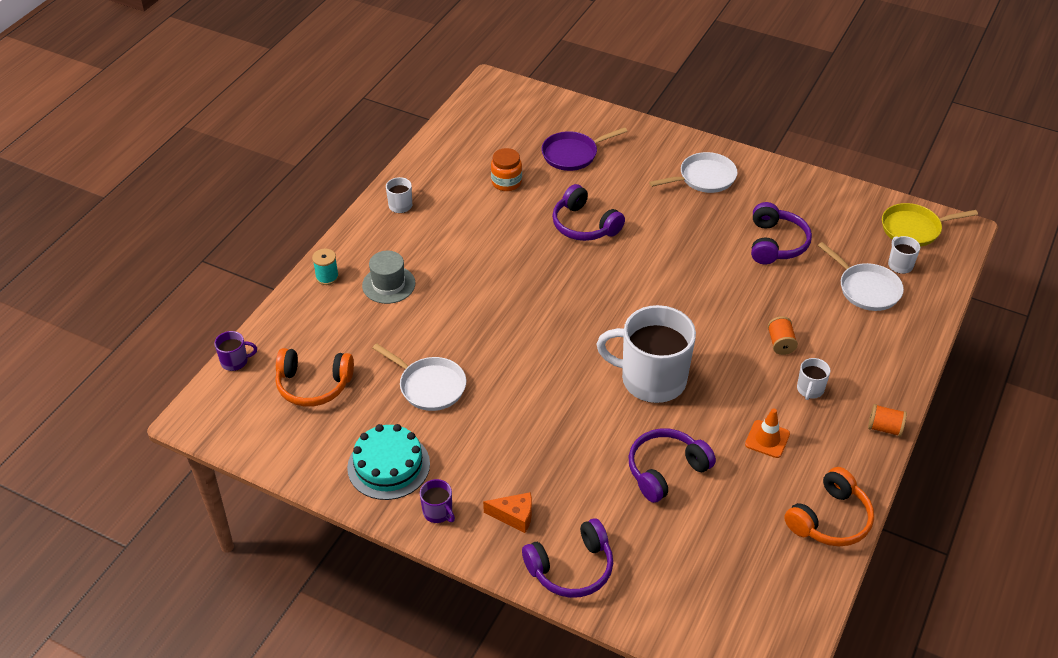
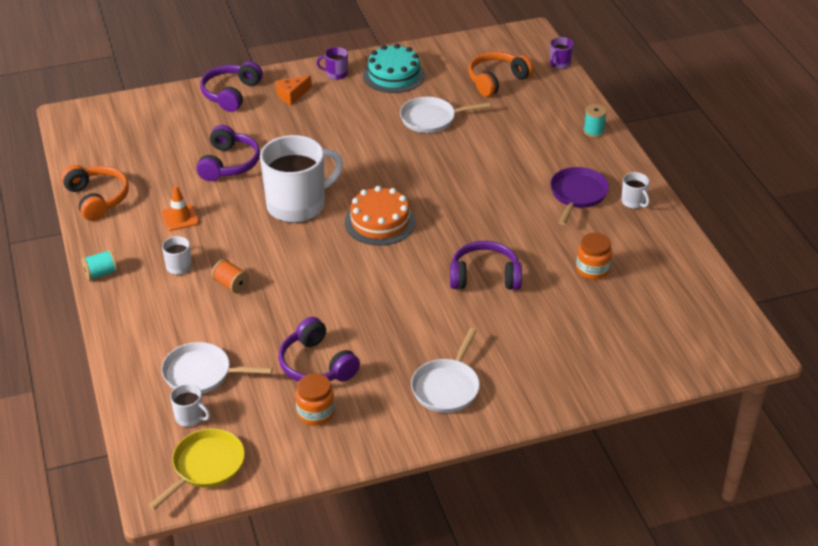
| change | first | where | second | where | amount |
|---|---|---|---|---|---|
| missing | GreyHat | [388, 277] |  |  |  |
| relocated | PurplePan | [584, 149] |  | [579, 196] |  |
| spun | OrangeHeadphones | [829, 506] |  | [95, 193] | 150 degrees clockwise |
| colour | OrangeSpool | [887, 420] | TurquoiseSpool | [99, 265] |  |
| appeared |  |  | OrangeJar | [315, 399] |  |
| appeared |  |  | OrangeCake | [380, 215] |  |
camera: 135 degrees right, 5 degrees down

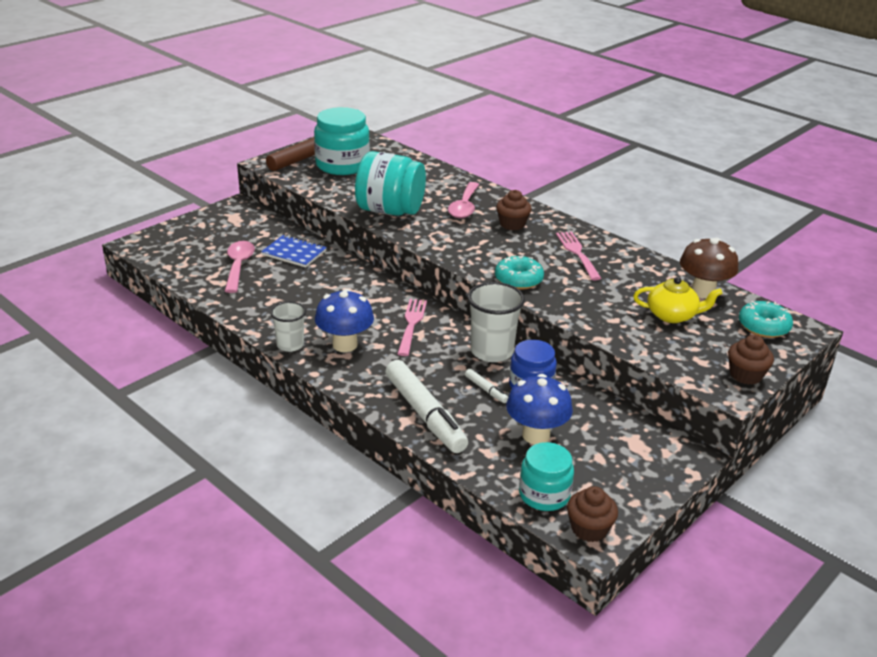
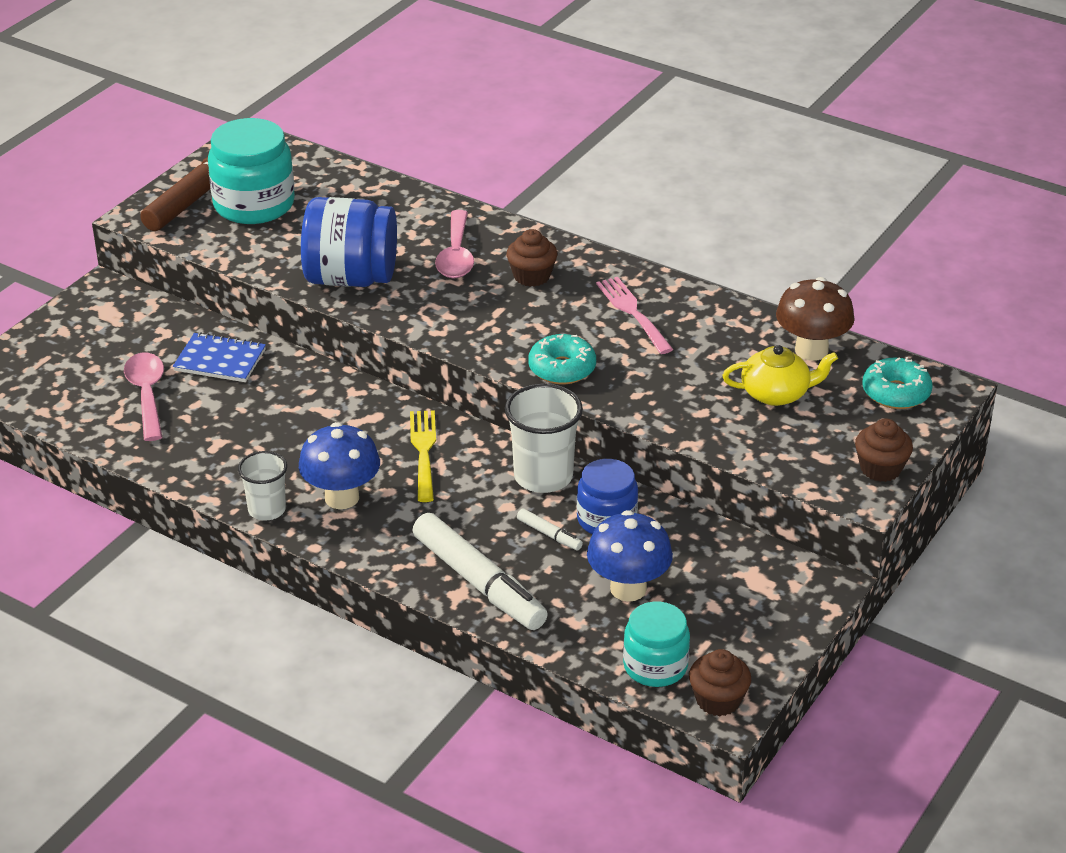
| change | first | where | second | where | amount |
|---|---|---|---|---|---|
| colour | TurquoiseJar | [390, 183] | BlueJar | [349, 242] |  |
| colour | PinkFork | [412, 327] | YellowFork | [423, 456] |  |
camera: 10 degrees left, 5 degrees up

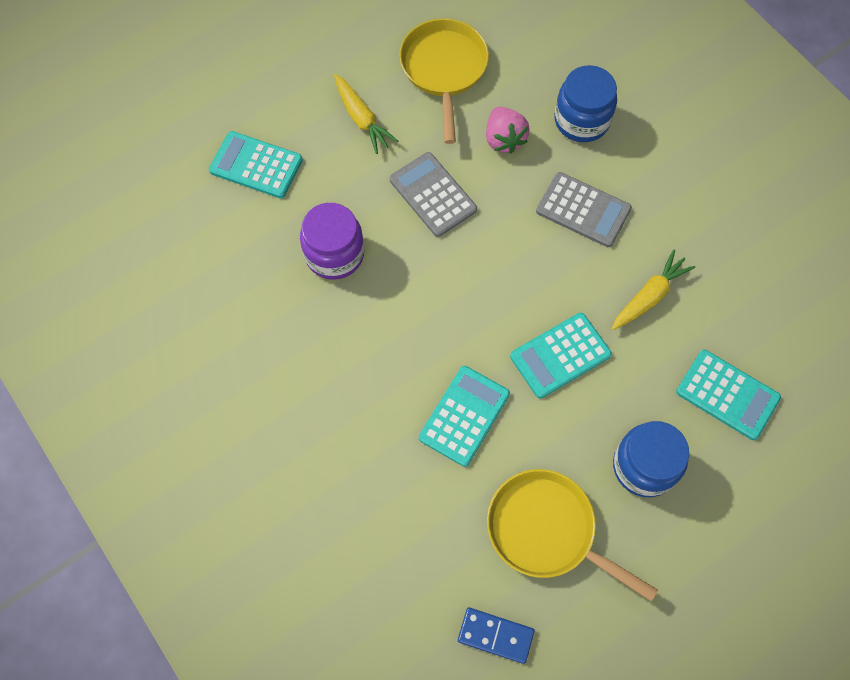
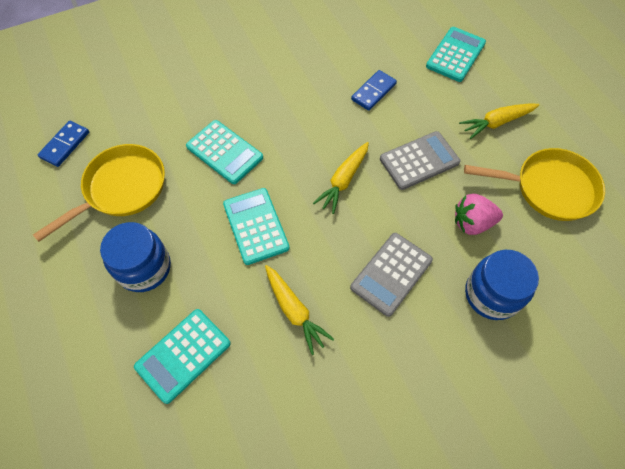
| change | first | where | second | where | amount |
|---|---|---|---|---|---|
| exchanged | PurpleJar | [332, 241] | BlueDomino | [374, 90] |  |
| appeared |  |  | YellowCarrot | [341, 178] |  |
camera: 100 degrees right, 5 degrees down

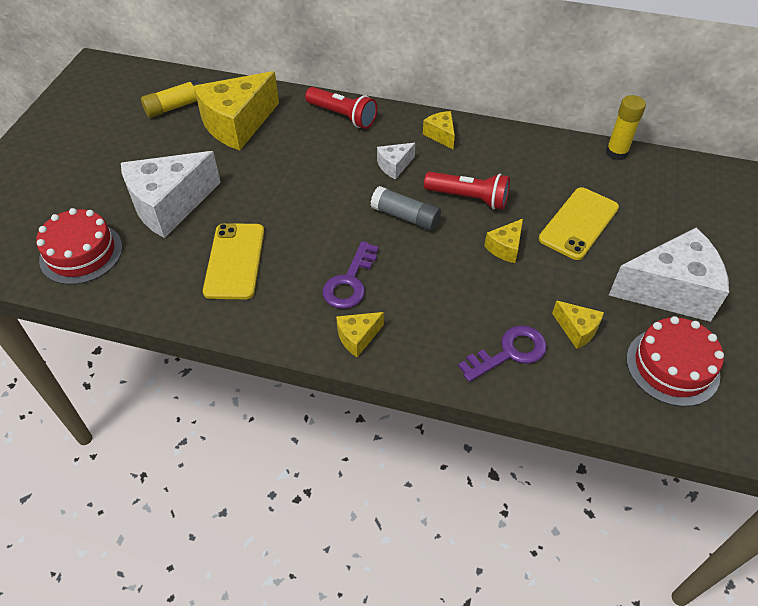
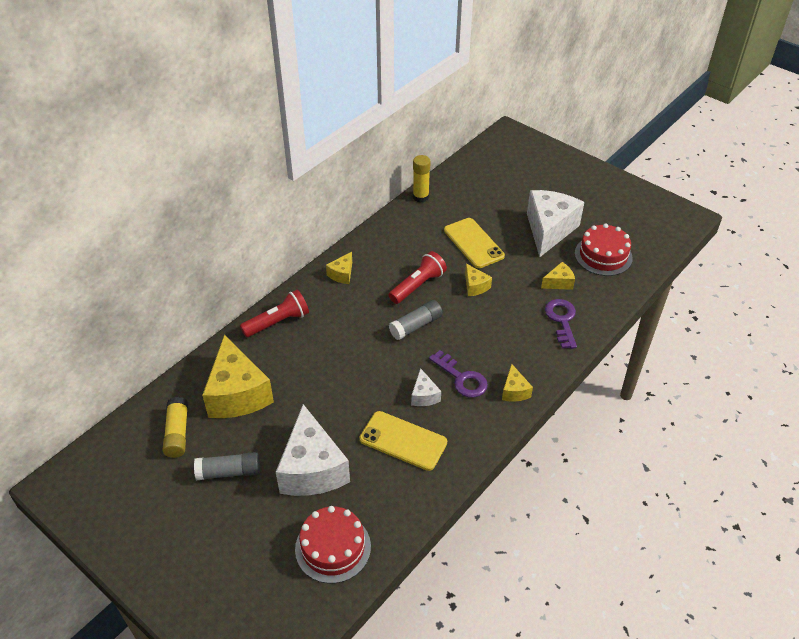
| change | first | where | second | where | amount |
|---|---|---|---|---|---|
| relocated | WhiteCheese | [396, 161] |  | [426, 387] |  |
| spun | YellowCheese | [439, 130] |  | [339, 268] | 60 degrees counterclockwise |
| appeared |  |  | GreyGlueStick | [227, 466] |  |
camera: 65 degrees left, 5 degrees down

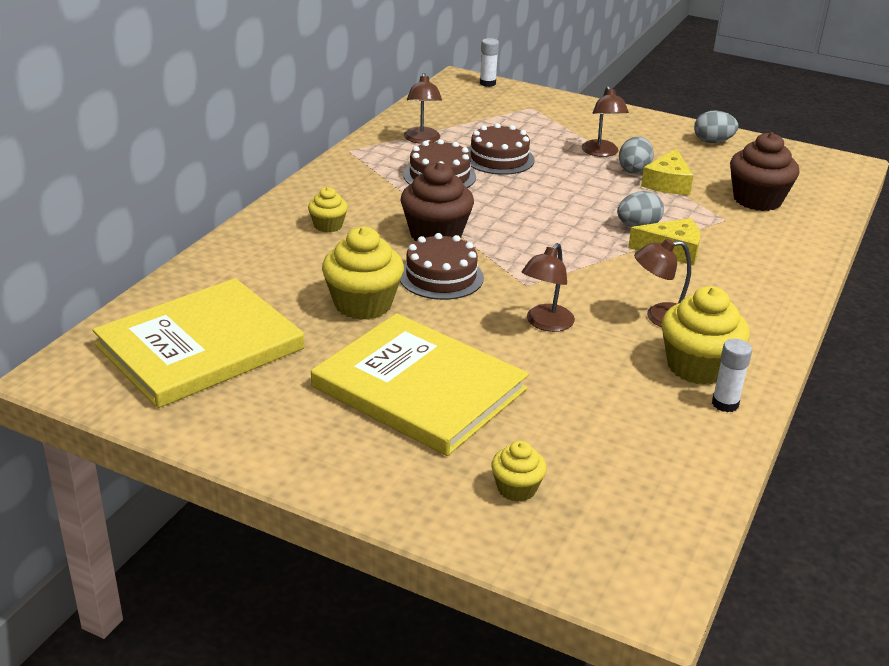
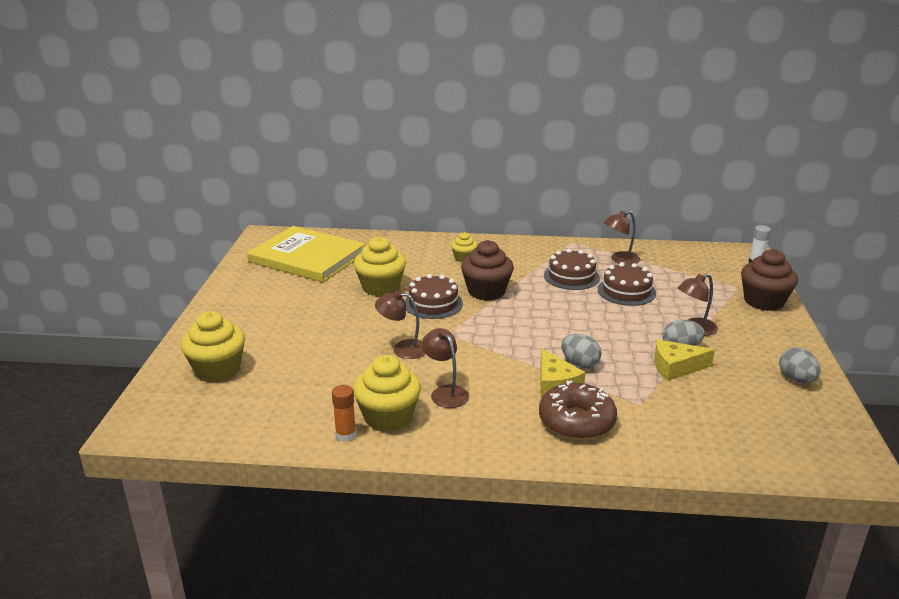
| change | first | where | second | where | amount |
|---|---|---|---|---|---|
| missing | YellowBook | [420, 384] |  |  |  |
| size | YellowCupcake | [519, 471] |  | [213, 346] | x1.82 |
| colour | WhiteGlueStick | [732, 375] | OrangeGlueStick | [344, 413] |  |
| relocated | BrownCupcake | [764, 171] |  | [769, 280] |  |
| appeared |  |  | BrownDonut | [578, 410] |  |
camera: 70 degrees right, 5 degrees down

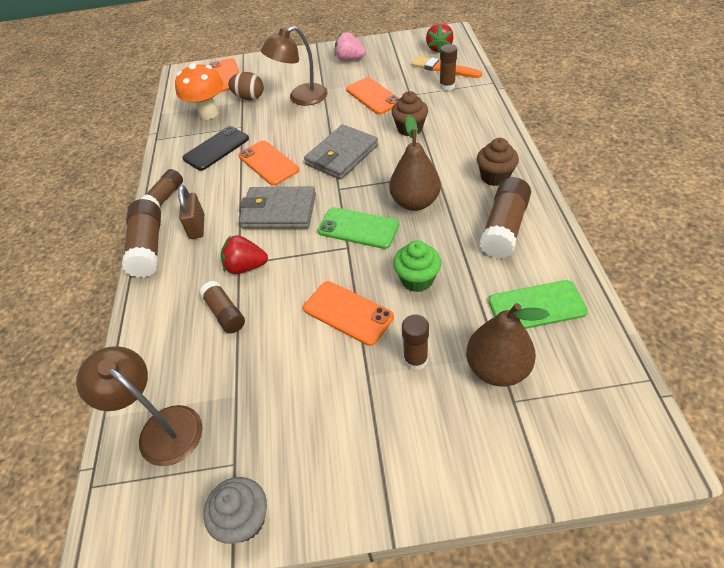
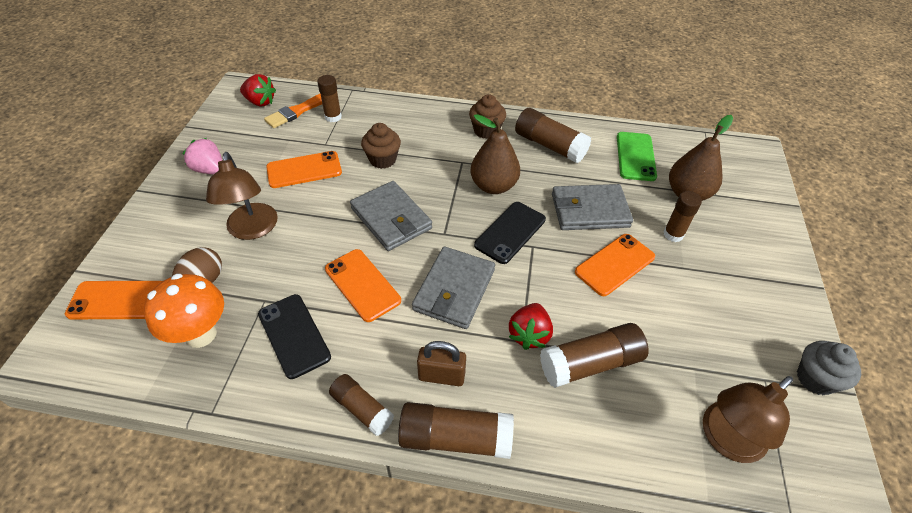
| change | first | where | second | where | amount |
|---|---|---|---|---|---|
| size | BrownGlueStick | [222, 307] |  | [594, 355] | x1.58 |
| spun | OrangePhone | [268, 163] |  | [363, 285] | 75 degrees clockwise |
| colour | GreenPhone | [358, 228] | BlackPhone | [510, 233] |  |
| spun | PinkStrawberry | [350, 46] |  | [202, 156] | 90 degrees clockwise |
| exchanged | GreenCupcake | [417, 266] | GreyWallet | [592, 207] |  |
camera: 80 degrees left, 0 degrees up

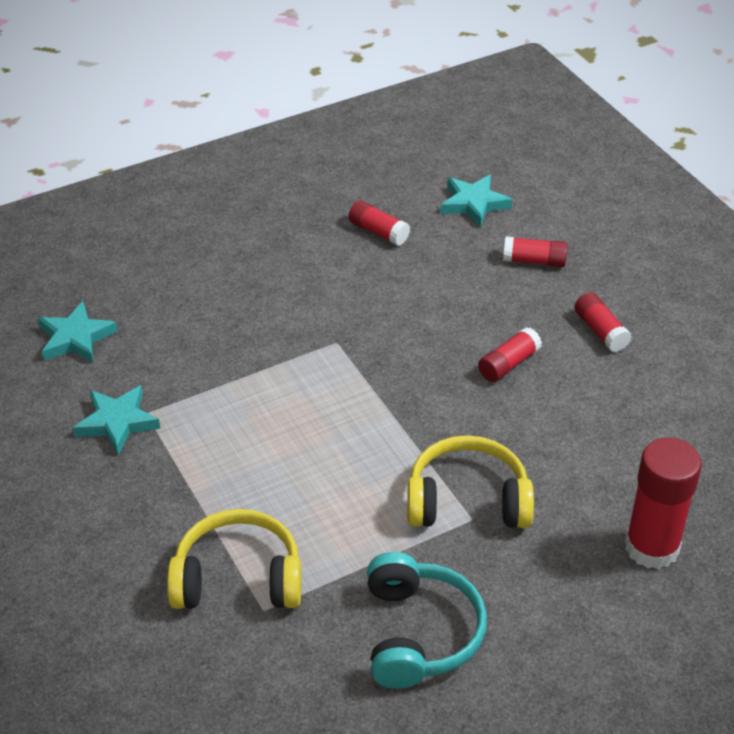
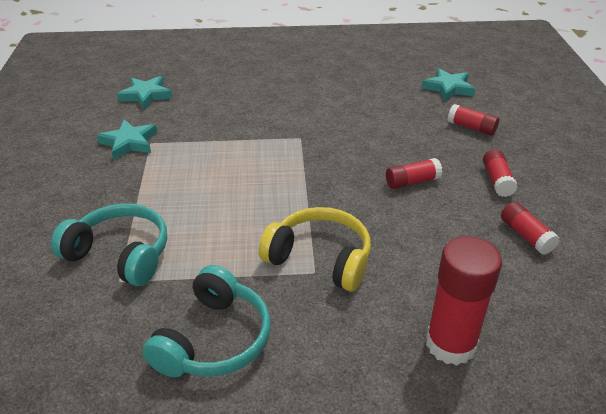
| change | first | where | second | where | amount |
|---|---|---|---|---|---|
| colour | YellowHeadphones | [234, 559] | TurquoiseHeadphones | [109, 244] |  |
| relocated | RedGlueStick | [379, 223] |  | [530, 228] |  |
camera: 25 degrees right, 5 degrees down

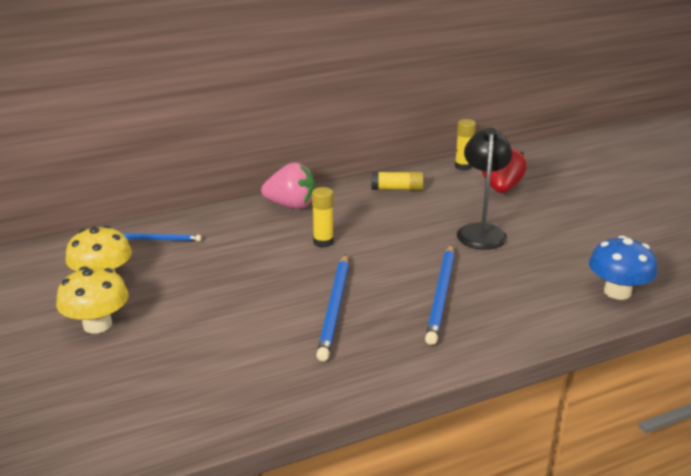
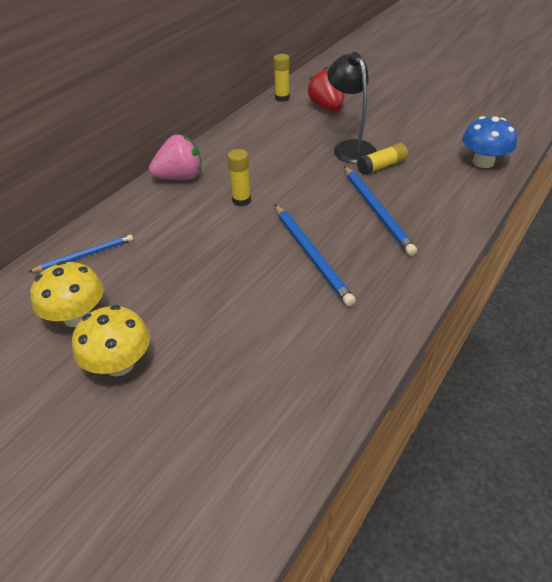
| change | first | where | second | where | amount |
|---|---|---|---|---|---|
| relocated | YellowGlueStick | [398, 181] |  | [382, 159] |  |
camera: 30 degrees left, 15 degrees up

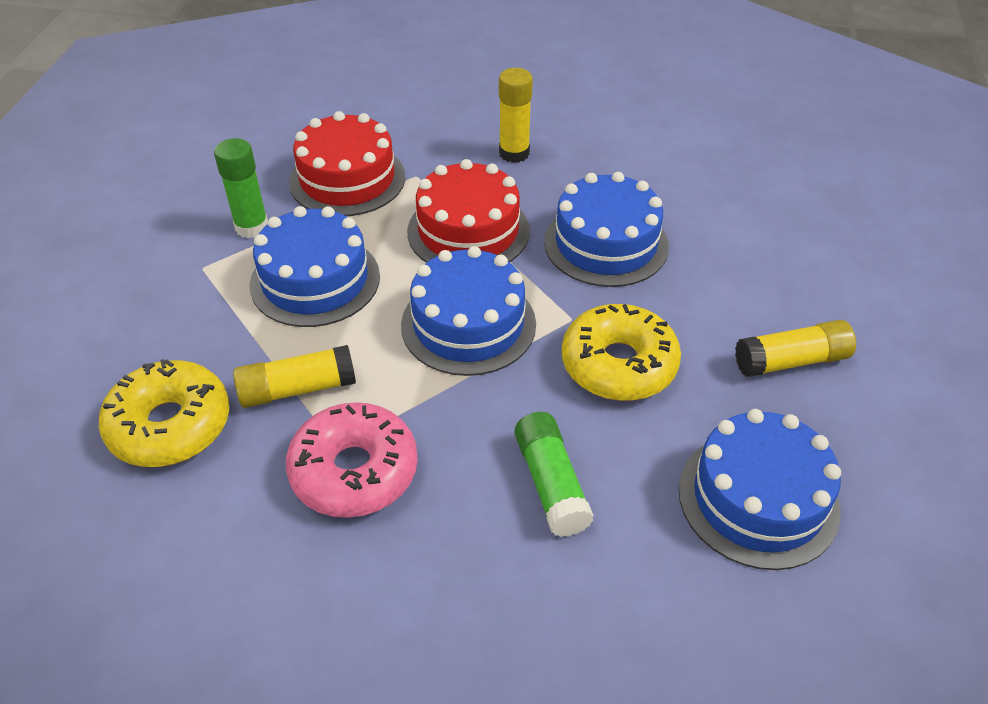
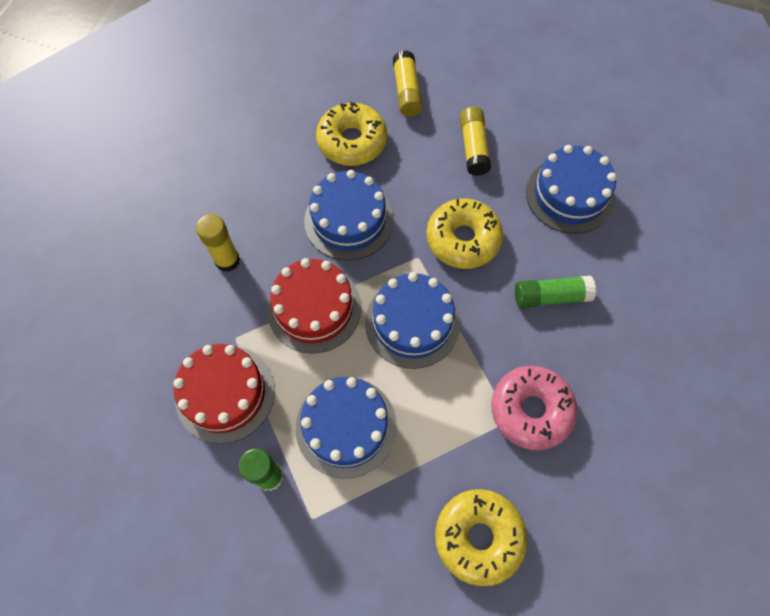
| change | first | where | second | where | amount |
|---|---|---|---|---|---|
| relocated | YellowGlueStick | [294, 376] |  | [408, 83] |  |
| appeared |  |  | YellowDonut | [351, 134] |  |
camera: 80 degrees left, 20 degrees up

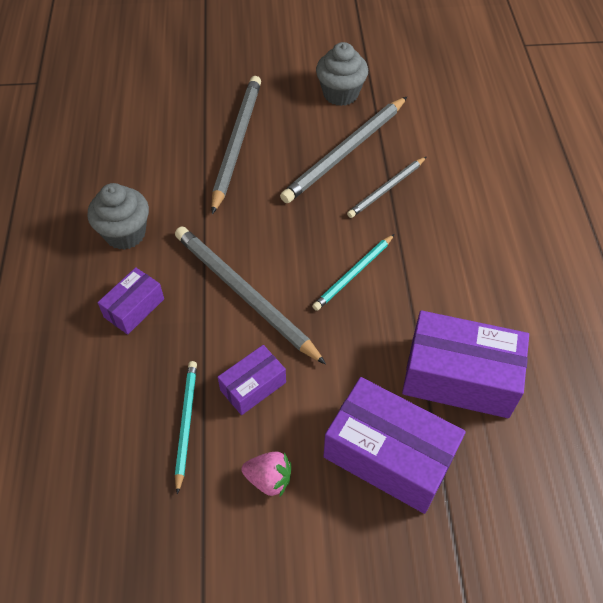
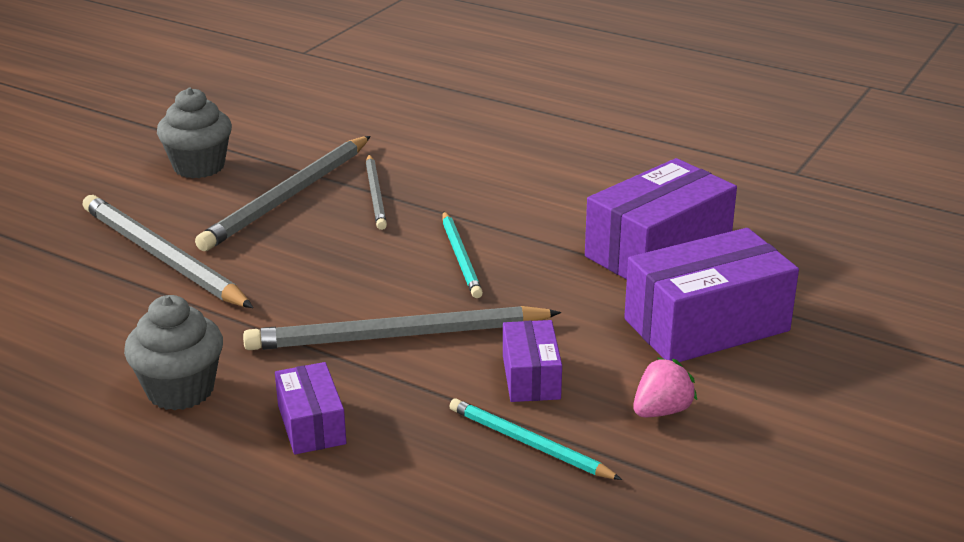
| change | first | where | second | where | amount |
|---|---|---|---|---|---|
| spun | GreyPencil | [343, 150] |  | [282, 193] | 45 degrees clockwise |
camera: 55 degrees left, 25 degrees down

